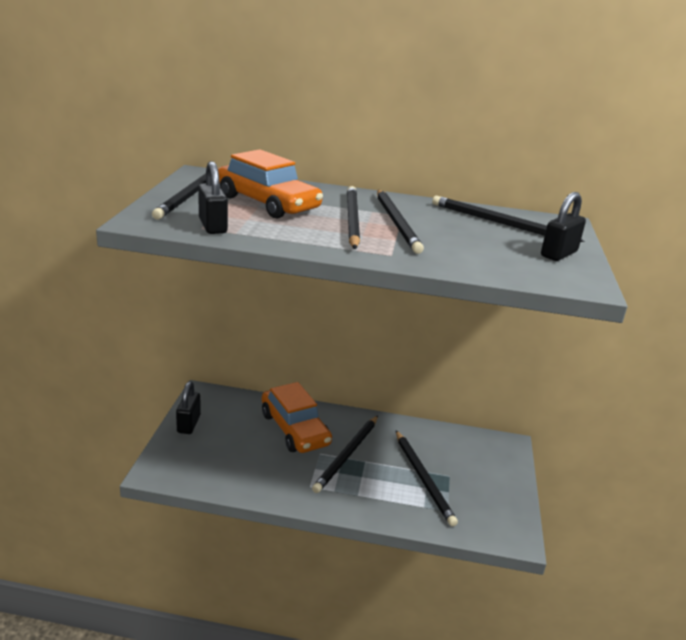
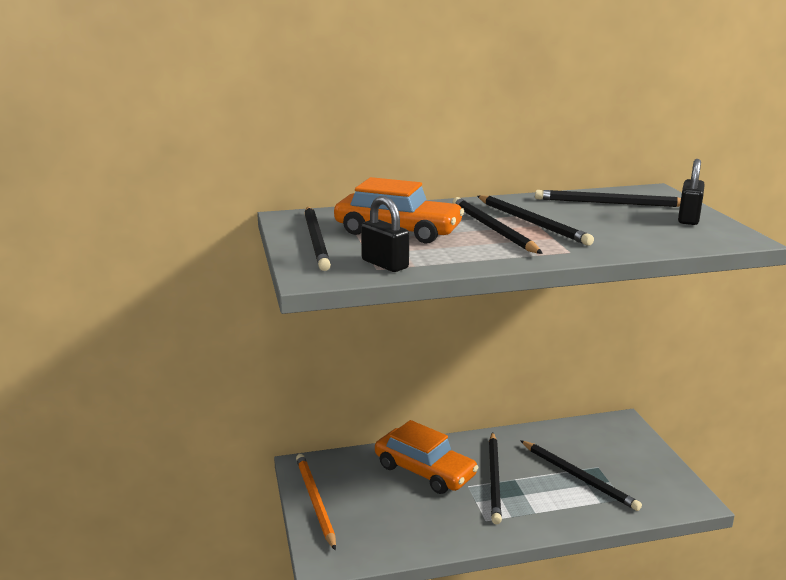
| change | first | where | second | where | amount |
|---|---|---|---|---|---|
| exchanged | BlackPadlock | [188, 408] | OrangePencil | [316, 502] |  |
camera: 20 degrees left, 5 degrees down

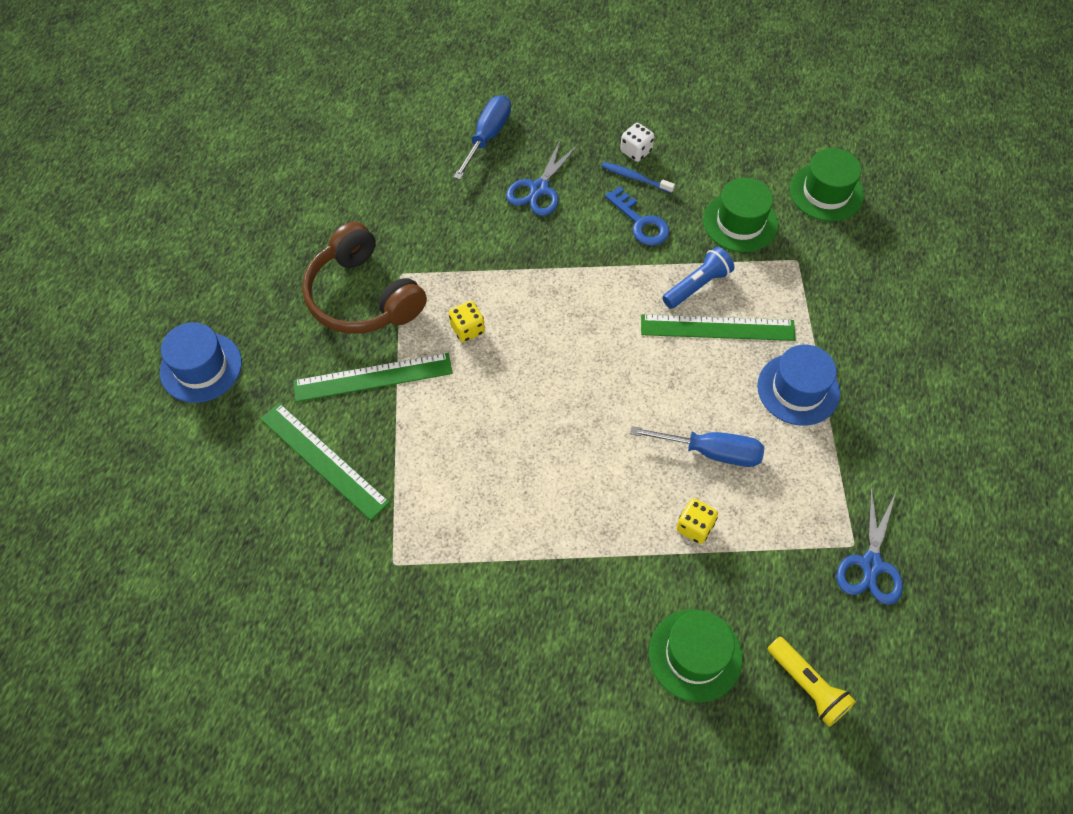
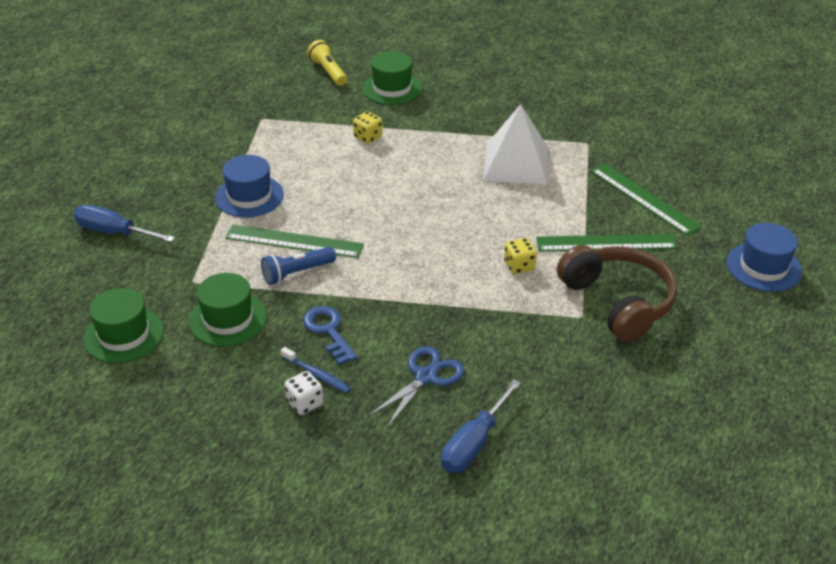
| change | first | where | second | where | amount |
|---|---|---|---|---|---|
| relocated | BlueScrewdriver | [697, 446] |  | [124, 223] |  |
| missing | BlueScissors | [869, 546] |  |  |  |
| appeared |  |  | WhitePyramid | [515, 144] |  |
camera: 170 degrees left, 20 degrees down

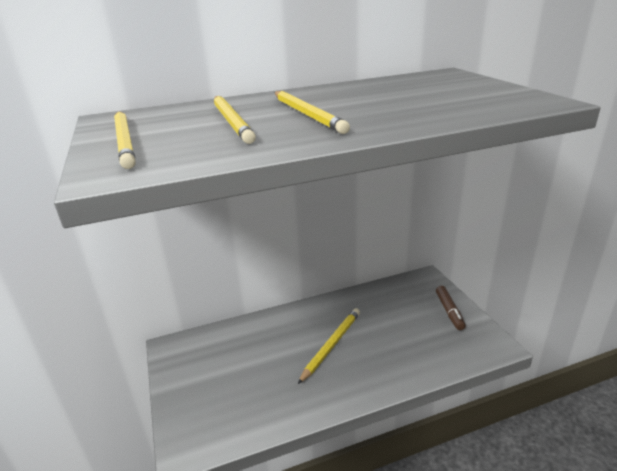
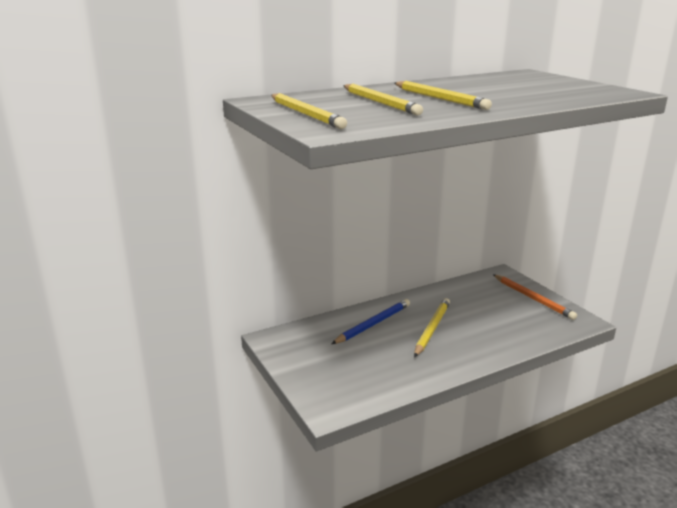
| change | first | where | second | where | amount |
|---|---|---|---|---|---|
| exchanged | BrownMarker | [451, 308] | OrangePencil | [535, 297] |  |
| appeared |  |  | BluePencil | [371, 321] |  |
camera: 10 degrees left, 5 degrees down

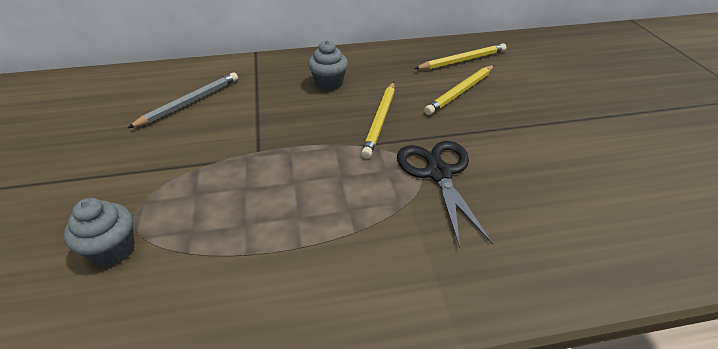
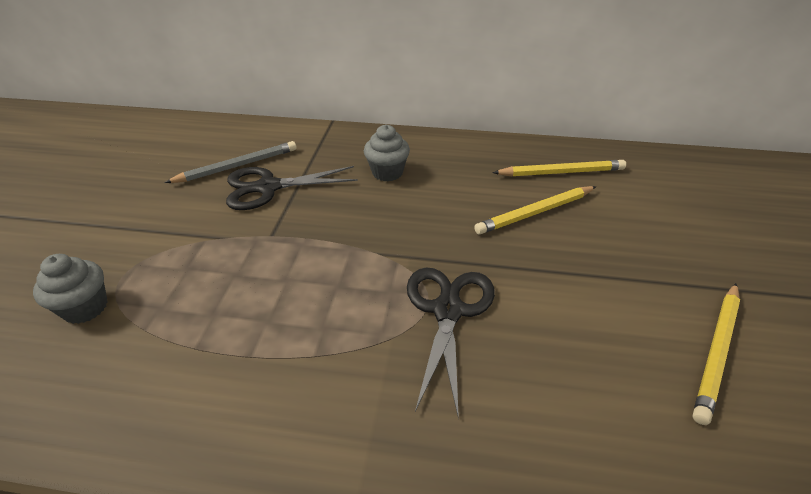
| change | first | where | second | where | amount |
|---|---|---|---|---|---|
| relocated | YellowPencil | [378, 120] |  | [716, 354] |  |
| appeared |  |  | BlackScissors | [292, 188] |  |
camera: 20 degrees right, 0 degrees up

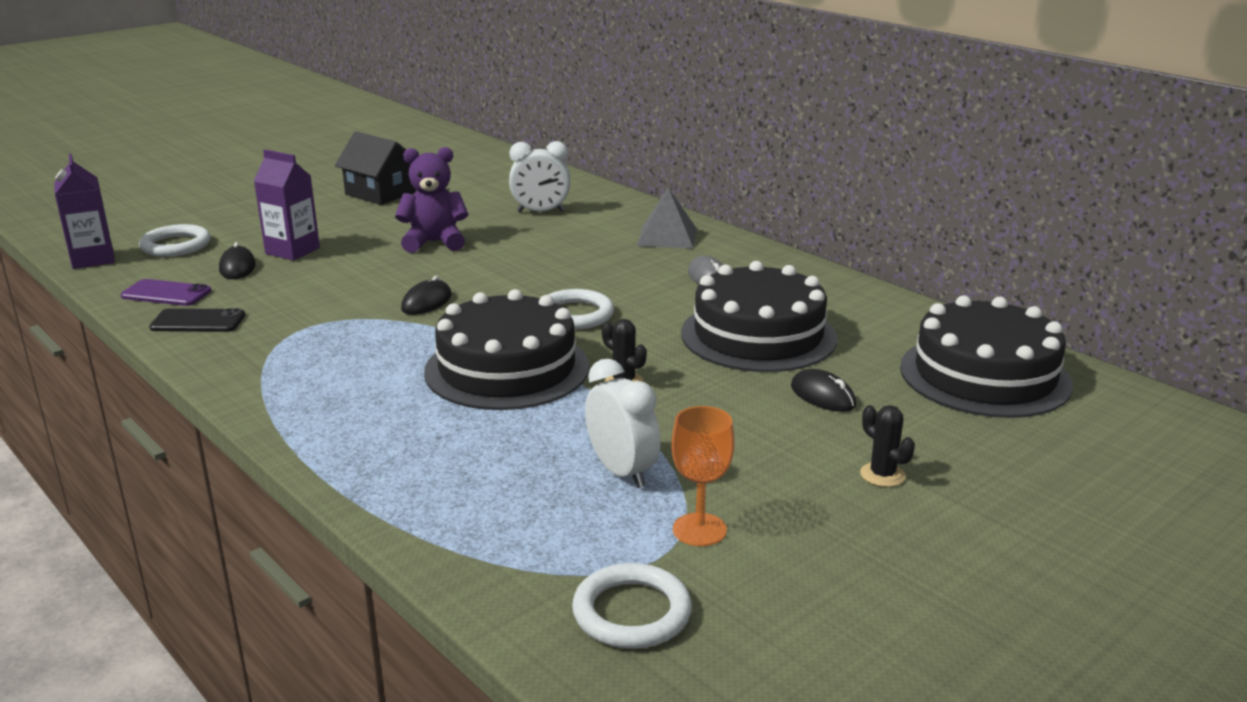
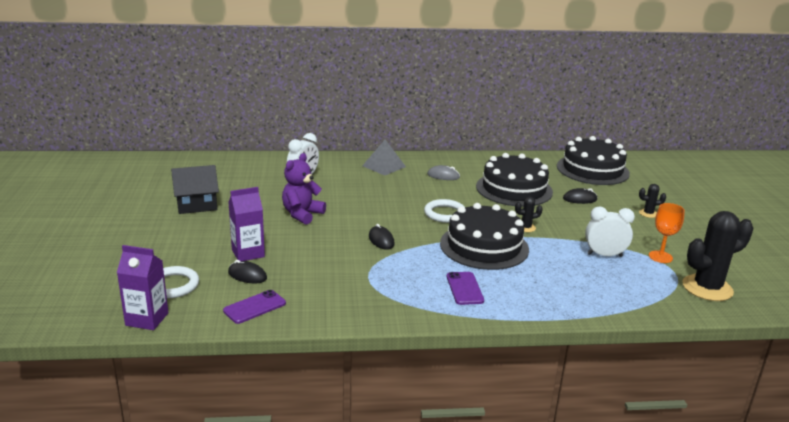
| change | first | where | second | where | amount |
|---|---|---|---|---|---|
| missing | BlackPhone | [197, 320] |  |  |  |
| exchanged | WhiteRing | [632, 606] | BlackCactus | [718, 256] |  |
| appeared |  |  | PurplePhone | [465, 288] |  |
camera: 55 degrees left, 0 degrees up

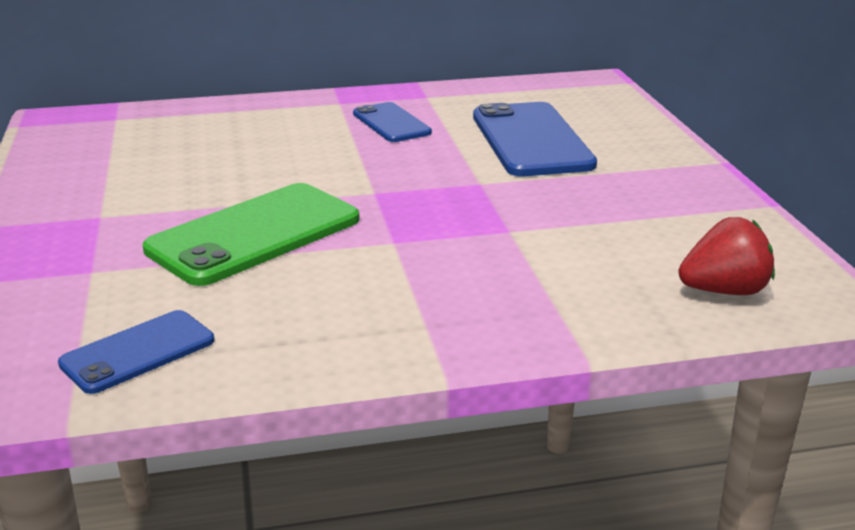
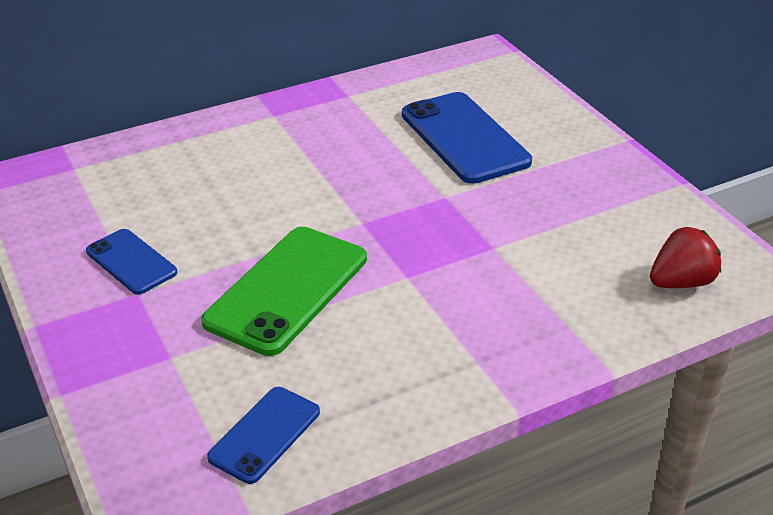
| change | first | where | second | where | amount |
|---|---|---|---|---|---|
| relocated | BluePhone | [392, 122] |  | [131, 261] |  |
camera: 15 degrees left, 10 degrees up

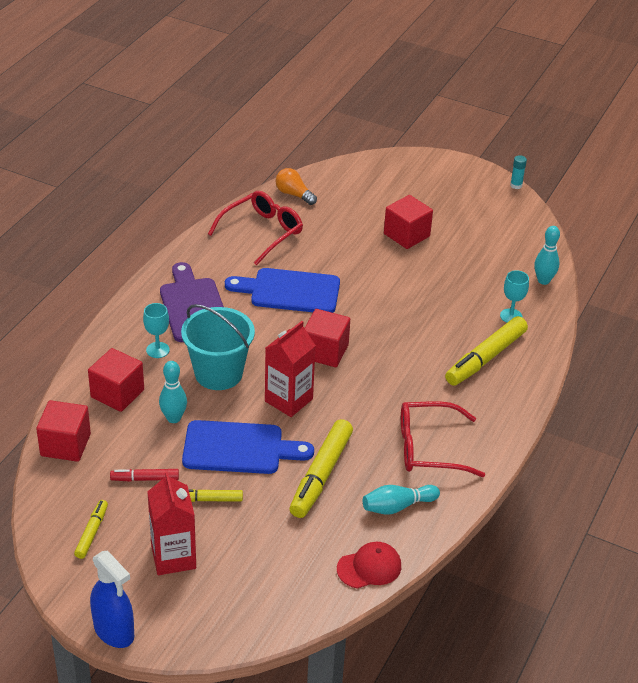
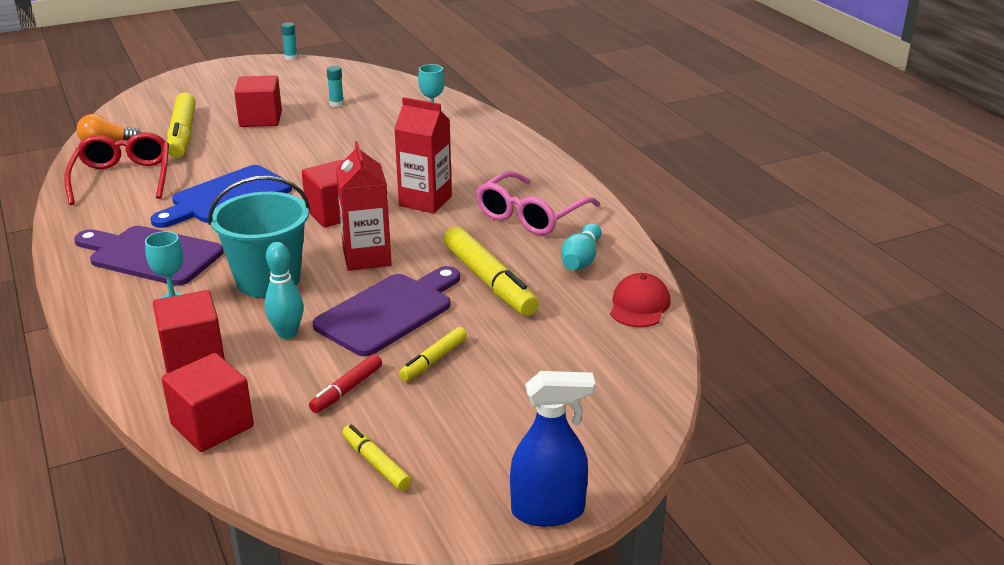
| change | first | where | second | where | amount |
|---|---|---|---|---|---|
| relocated | RedCarton | [171, 523] |  | [423, 155] |  |
| colour | BlueCuttingBoard | [248, 447] | PurpleCuttingBoard | [386, 311] |  |
| colour | RedGlasses | [443, 439] | PinkGlasses | [538, 203] |  |
| relocated | YellowMarker | [486, 351] |  | [181, 125] |  |
| missing | TurquoiseBowlingPin | [547, 255] |  |  |  |
| appeared |  |  | TurquoiseGlueStick | [335, 86] |  |
camera: 50 degrees left, 10 degrees down

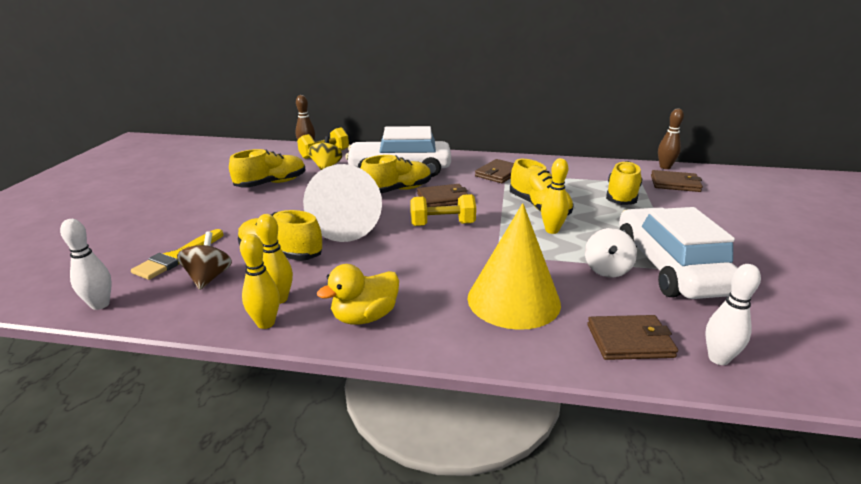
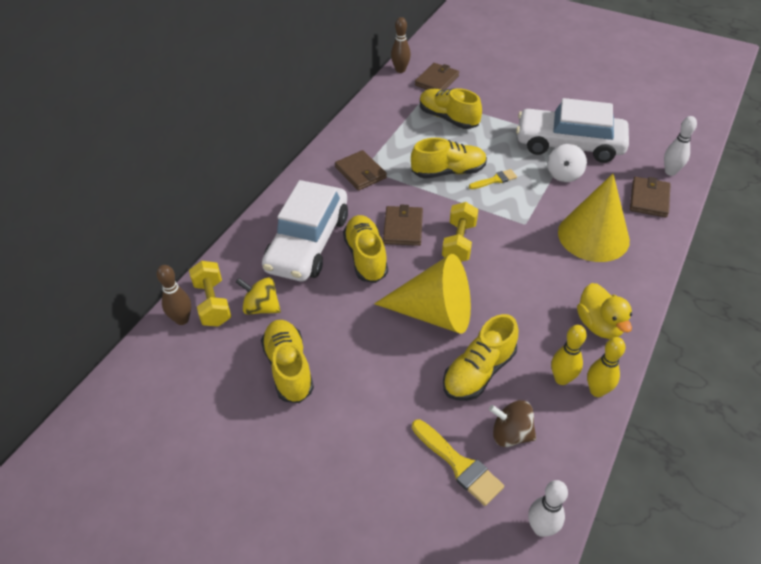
| change | first | where | second | where | amount |
|---|---|---|---|---|---|
| colour | WhiteCone | [342, 203] | YellowCone | [422, 294] |  |
| exchanged | YellowBowlingPin | [555, 196] | YellowBrush | [493, 179] |  |
| spun | WhiteSpinningTop | [611, 253] |  | [567, 163] | 75 degrees clockwise |
camera: 70 degrees left, 20 degrees up

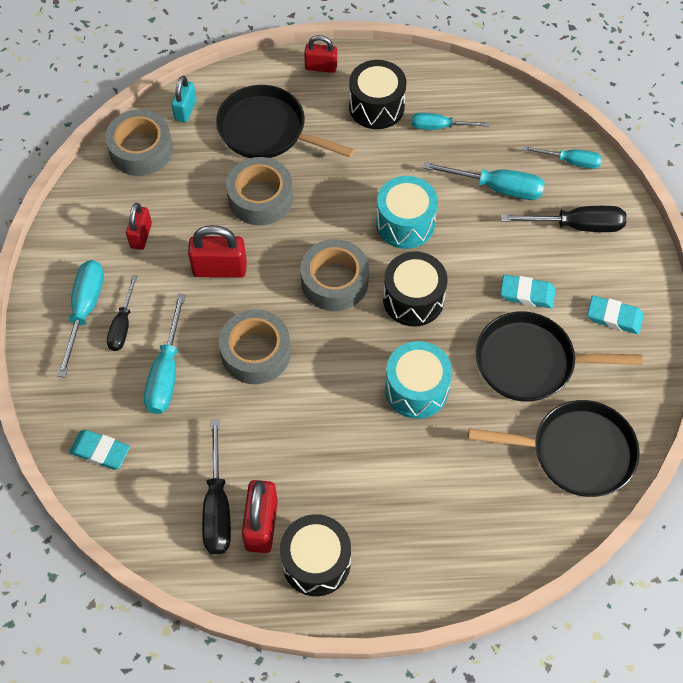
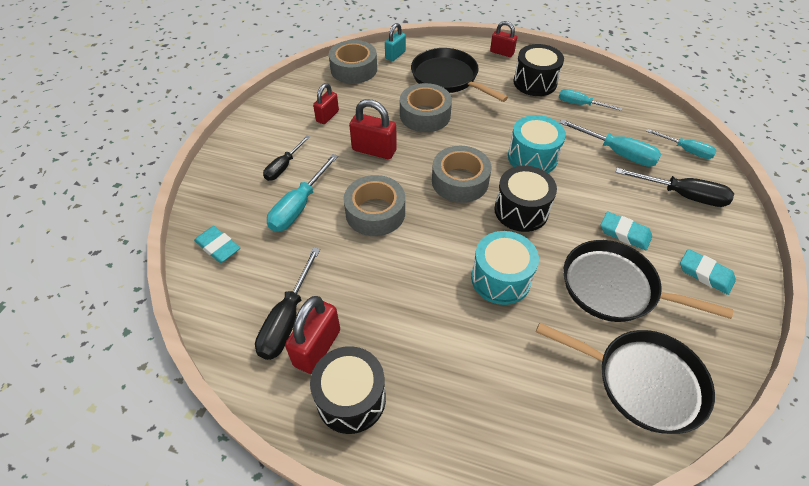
| change | first | where | second | where | amount |
|---|---|---|---|---|---|
| missing | TurquoiseScrewdriver | [80, 319] |  |  |  |
camera: 20 degrees right, 10 degrees down

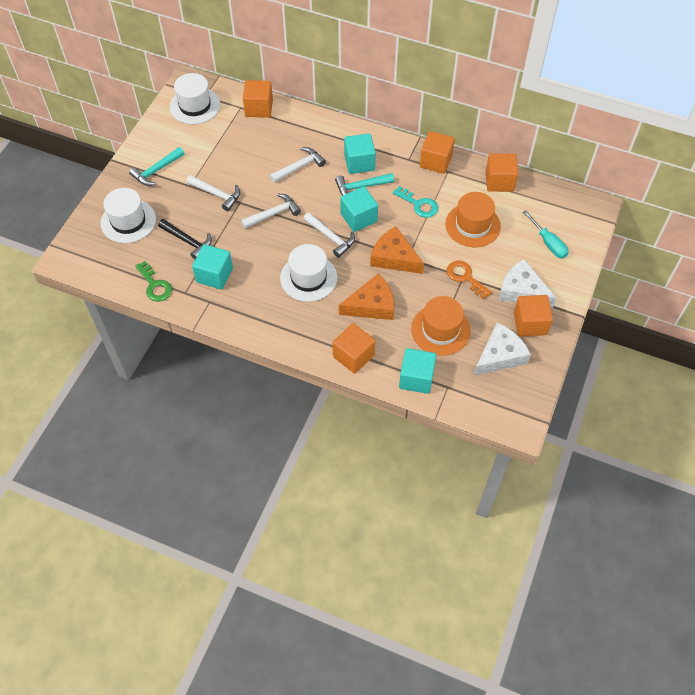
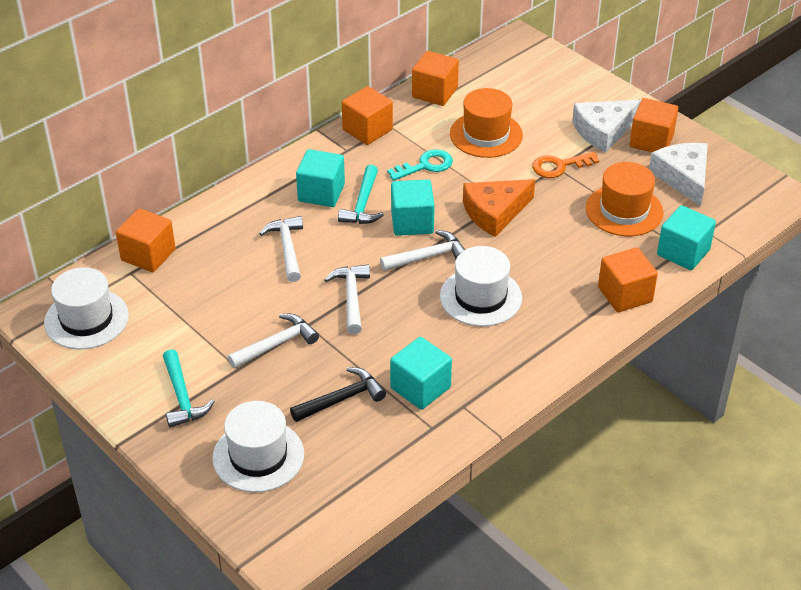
| change | first | where | second | where | amount |
|---|---|---|---|---|---|
| missing | GreenKey | [153, 281] |  |  |  |
| missing | OrangeCheese | [366, 297] |  |  |  |
| missing | TurquoiseScrewdriver | [545, 234] |  |  |  |
camera: 65 degrees left, 15 degrees down

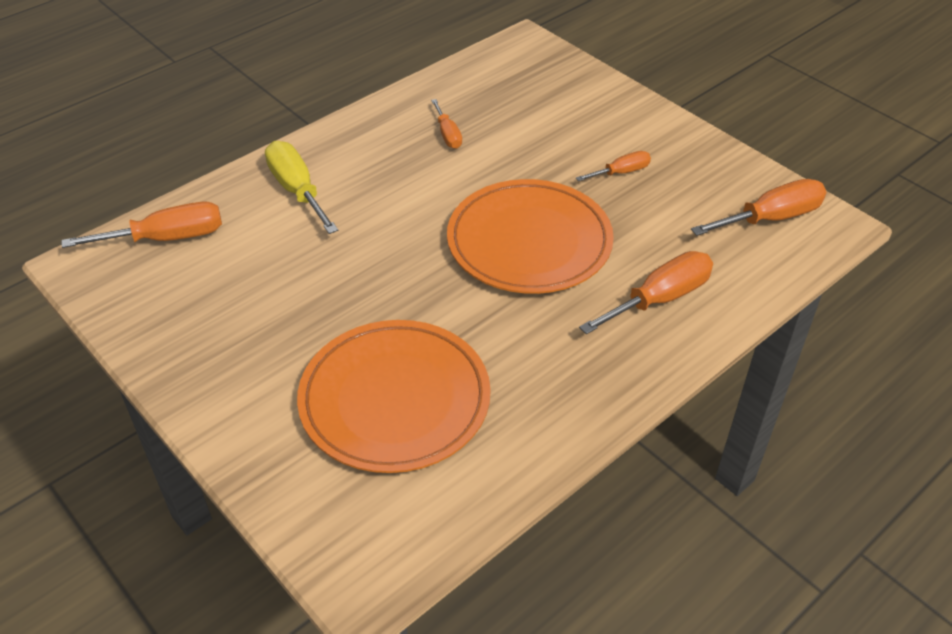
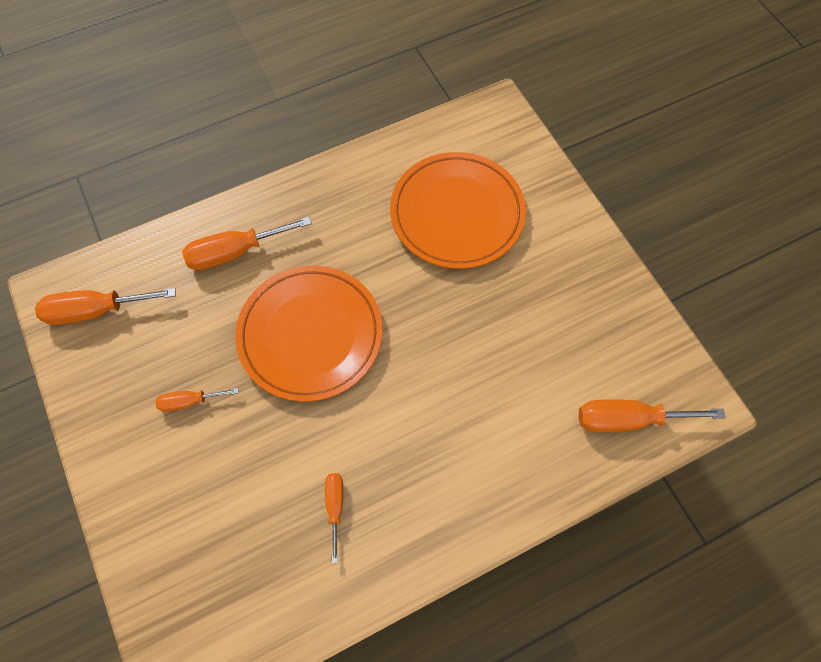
| change | first | where | second | where | amount |
|---|---|---|---|---|---|
| missing | YellowScrewdriver | [301, 187] |  |  |  |
camera: 165 degrees left, 20 degrees up

